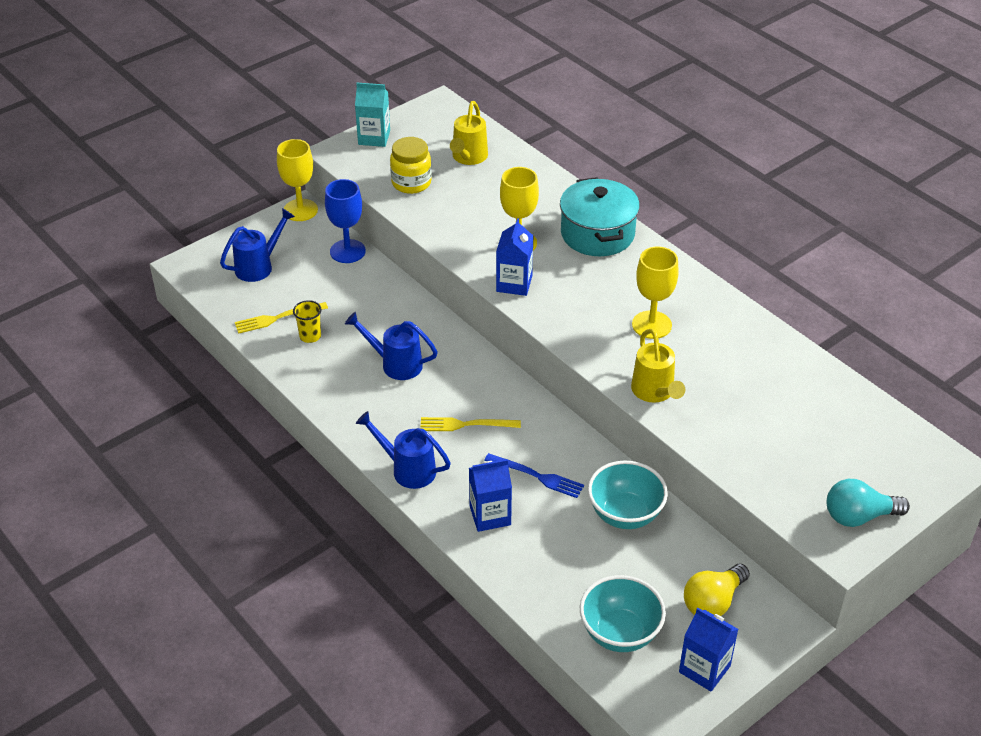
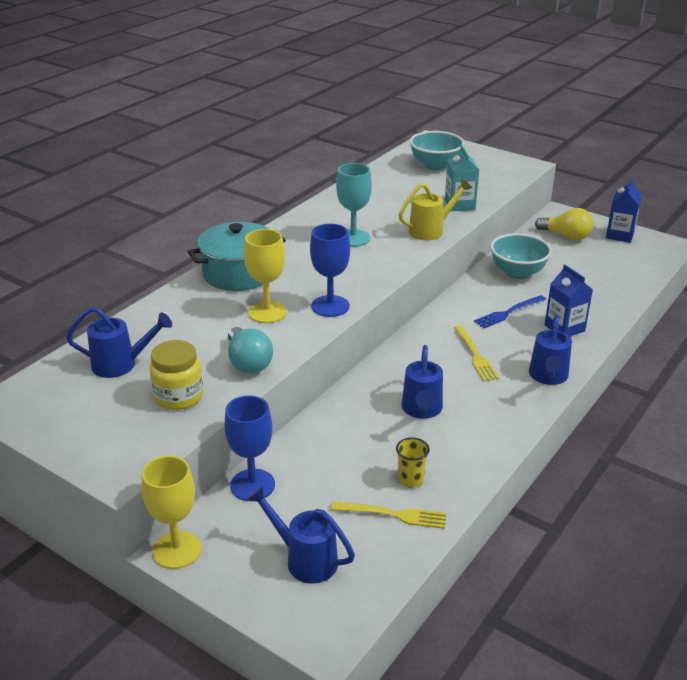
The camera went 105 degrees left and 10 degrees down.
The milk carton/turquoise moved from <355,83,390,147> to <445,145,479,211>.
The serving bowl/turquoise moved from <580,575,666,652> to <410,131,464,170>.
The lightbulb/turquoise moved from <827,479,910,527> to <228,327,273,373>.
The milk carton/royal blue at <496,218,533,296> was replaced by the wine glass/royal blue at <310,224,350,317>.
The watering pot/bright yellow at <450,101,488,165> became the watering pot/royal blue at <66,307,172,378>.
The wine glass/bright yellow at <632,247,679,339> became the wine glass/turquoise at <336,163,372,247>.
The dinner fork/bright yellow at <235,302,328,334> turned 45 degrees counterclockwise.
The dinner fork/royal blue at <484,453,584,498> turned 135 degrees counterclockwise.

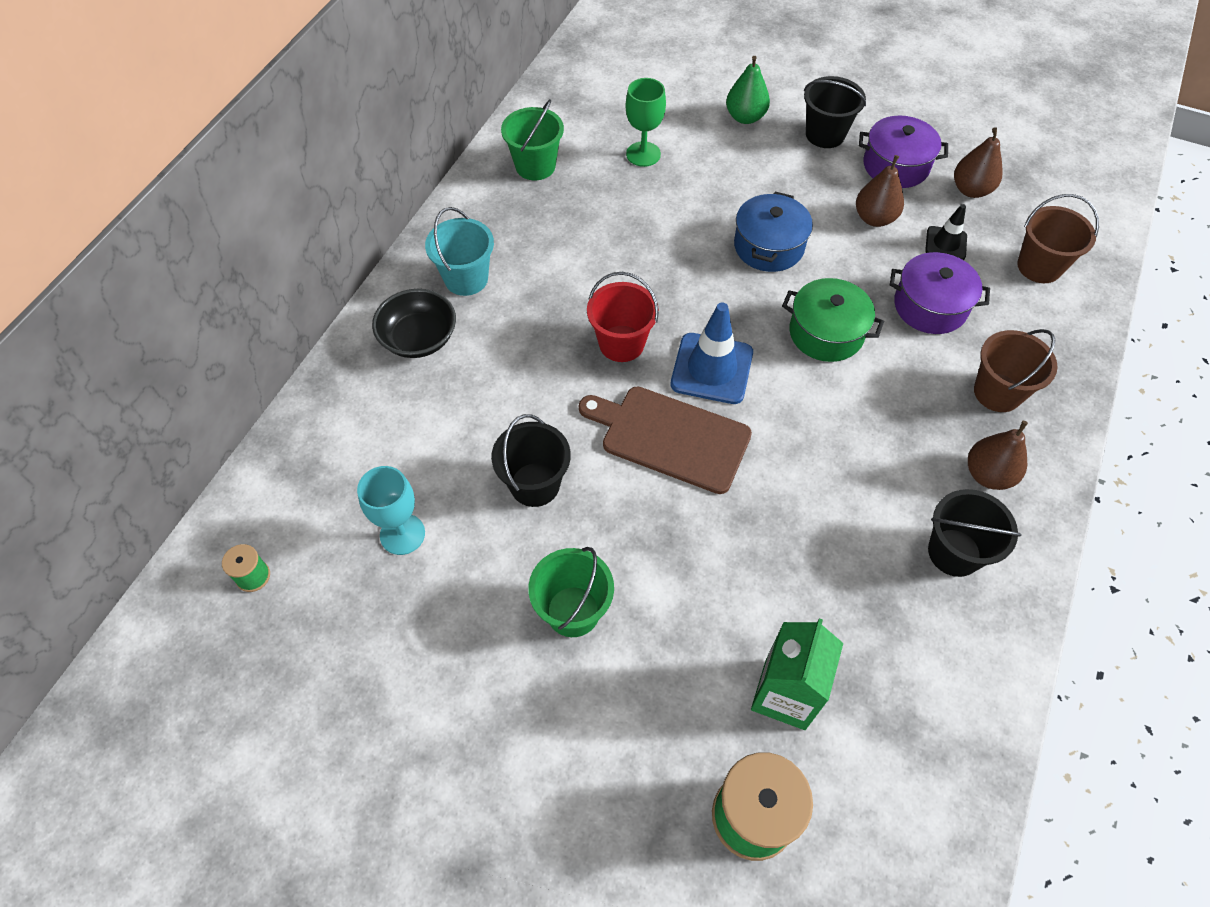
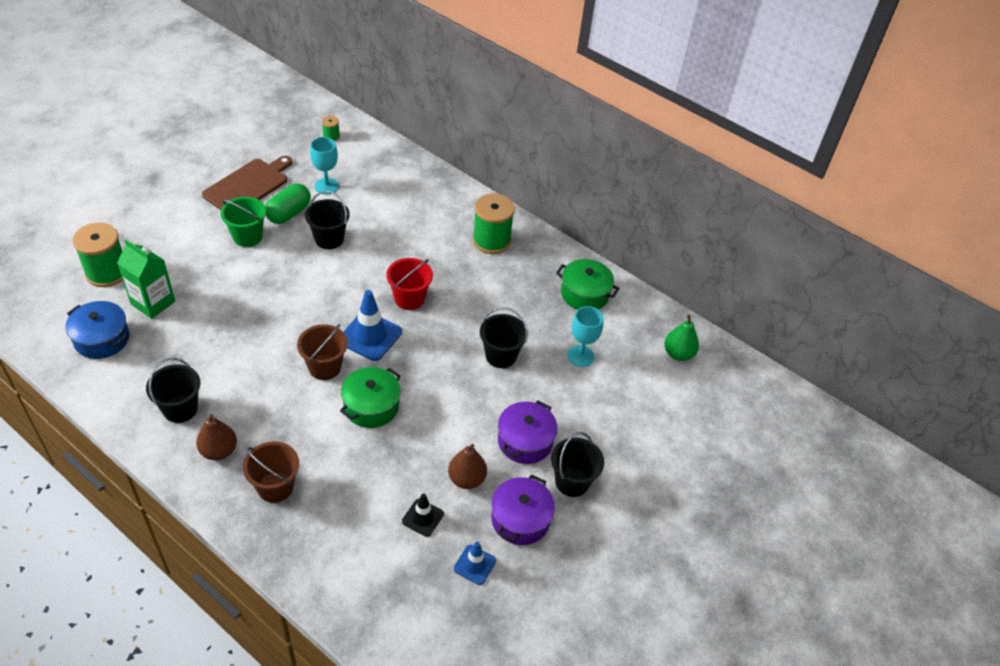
The camera went 100 degrees right and 10 degrees down.
The serving bowl/ebony at <372,289,456,358> disappeared.
The pill shape/leaf-green at <265,183,311,224> appeared.
The sand bucket/ebony at <480,307,528,368> appeared.
The cutting board/dark brown moved from <579,386,752,494> to <202,156,292,210>.
The toy pear/leaf-green moved from <726,56,770,124> to <664,315,699,361>.
The pot/royal blue moved from <734,192,813,272> to <66,301,130,359>.
The pot/purple moved from <890,252,990,334> to <498,400,558,464>.
The sand bucket/dark brown moved from <1017,194,1099,283> to <297,324,348,380>.
The sand bucket/turquoise at <425,207,494,296> was replaced by the spool/leaf-green at <472,194,515,254>.
The sand bucket/leaf-green at <501,99,564,180> was replaced by the pot/leaf-green at <556,259,620,310>.
The toy pear/dark brown at <954,127,1003,198> was replaced by the traffic cone/royal blue at <453,542,496,585>.
The wine glass/leaf-green at <625,78,666,167> became the wine glass/turquoise at <567,306,603,367>.

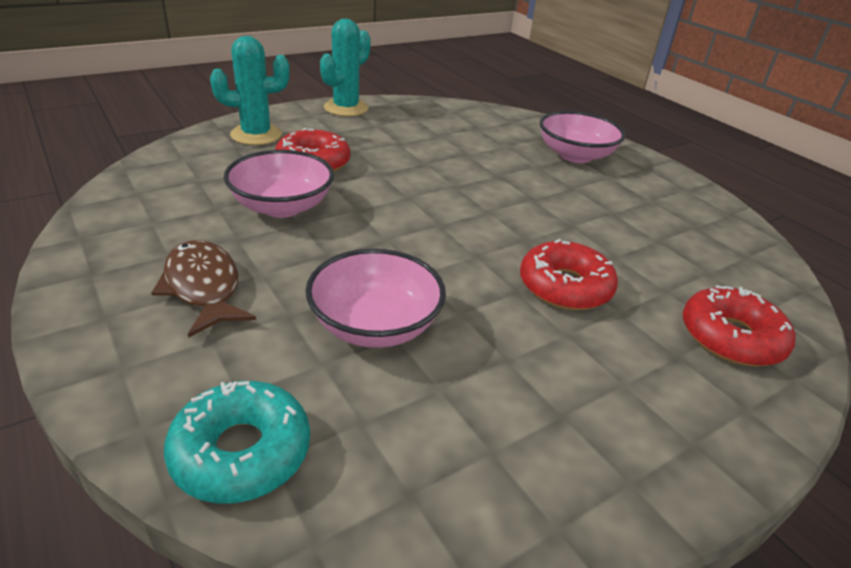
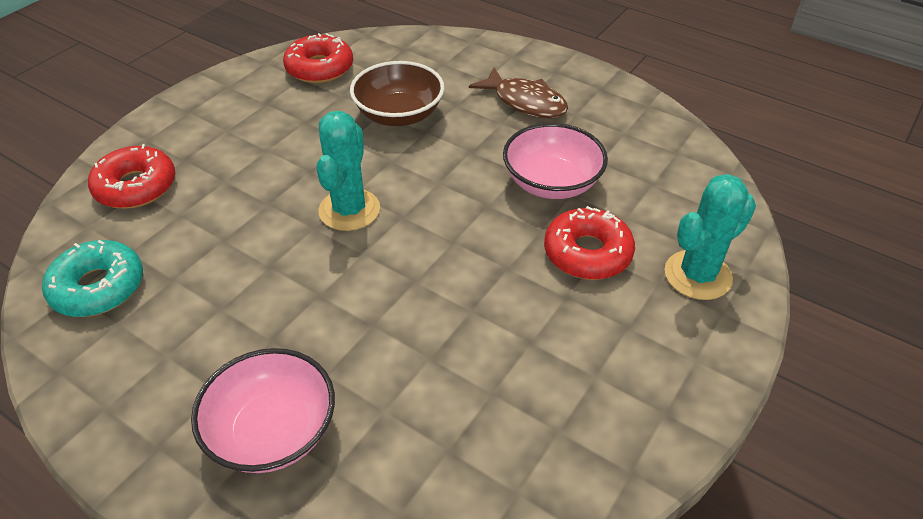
The camera went 160 degrees right and 10 degrees up.
The doughnut/turquoise moved from <164,381,310,504> to <42,240,143,317>.
The prickly plant/turquoise moved from <320,18,371,117> to <316,111,380,231>.
The doughnut/scarlet moved from <520,239,618,310> to <283,33,353,83>.
The serving bowl/rosy at <305,249,446,348> became the serving bowl/dark brown at <350,61,444,126>.

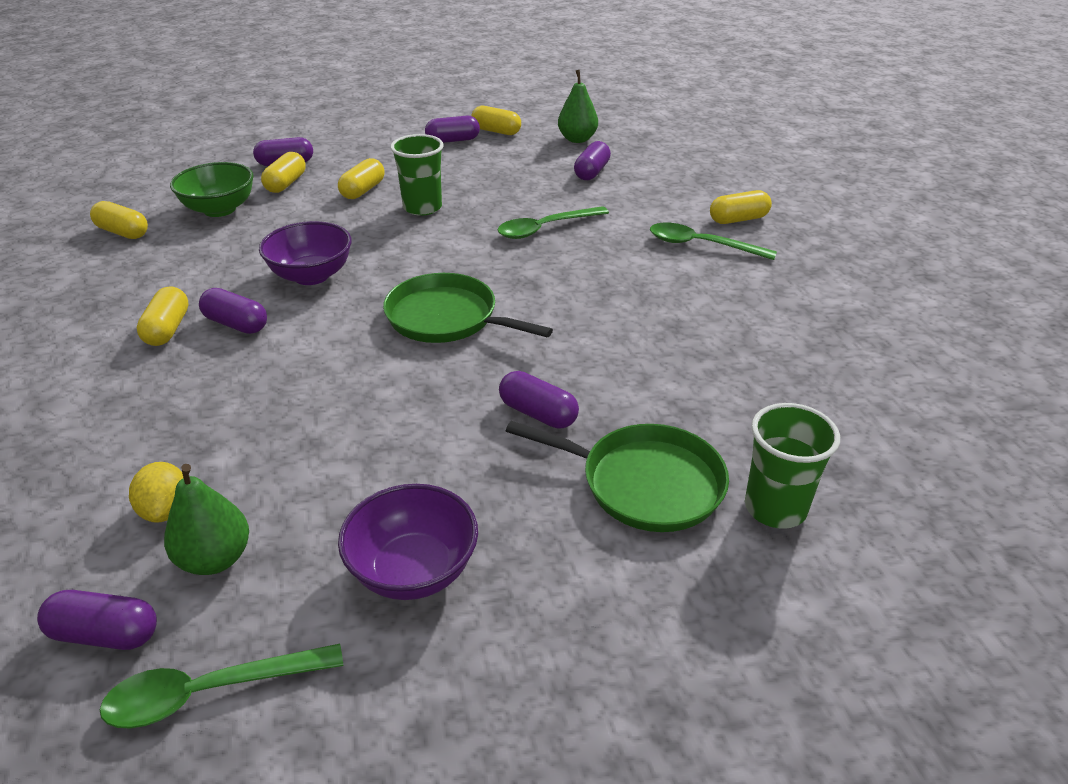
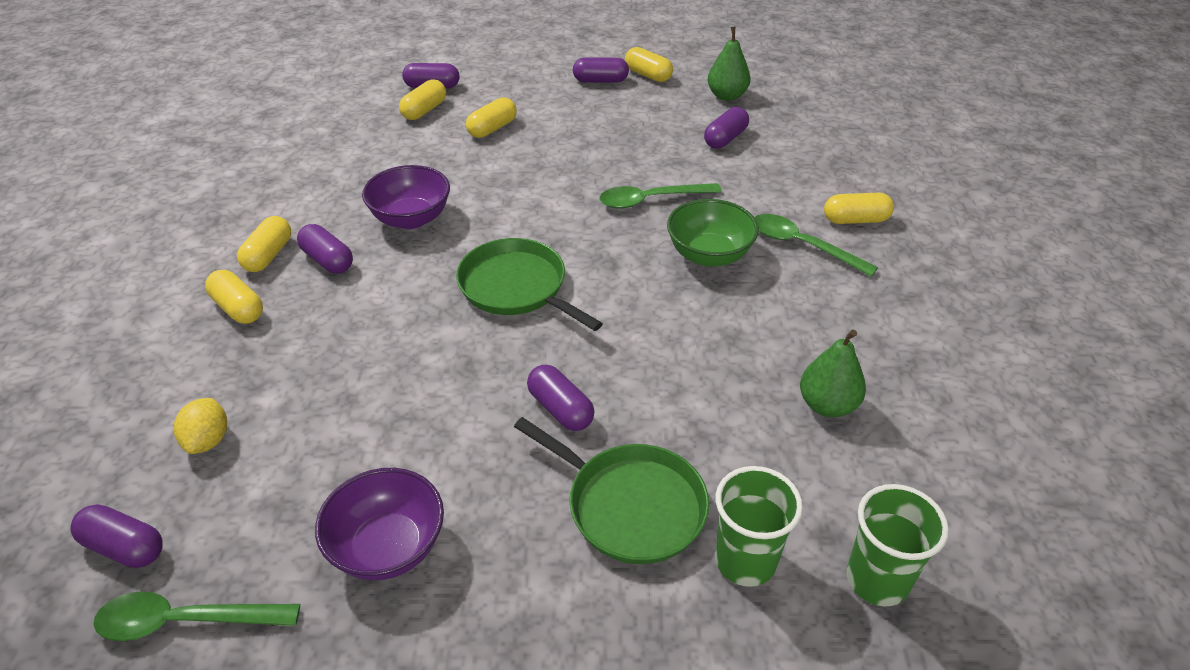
The camera went 15 degrees right and 5 degrees up.
The pill shape/bright yellow moved from <90,201,148,239> to <205,270,263,324>.
The toy pear/leaf-green moved from <164,464,249,575> to <800,329,866,417>.
The serving bowl/leaf-green moved from <170,162,254,217> to <667,199,759,267>.
The cup/leaf-green moved from <390,134,444,216> to <846,484,949,606>.

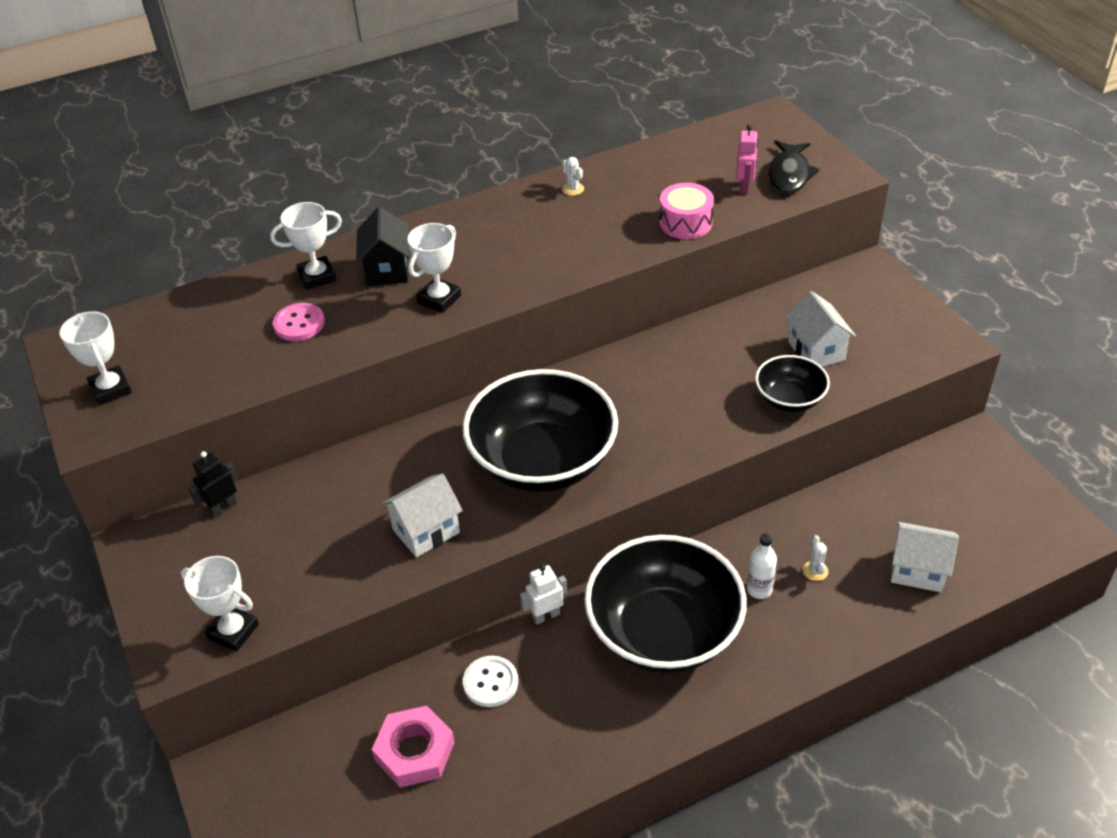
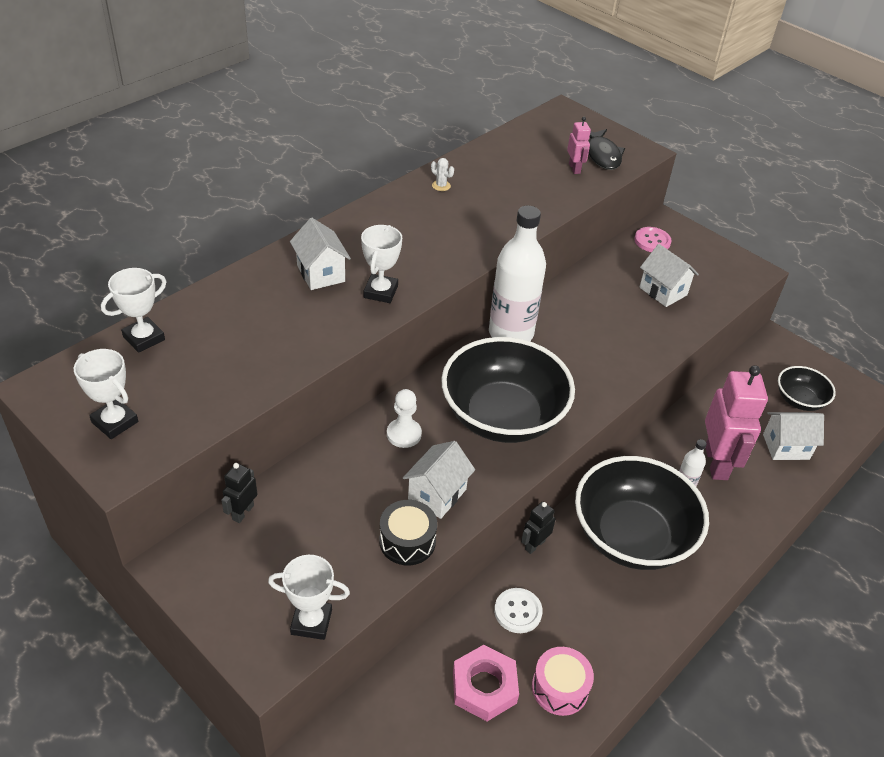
The camera went 25 degrees left and 0 degrees up.
The snare drum/ebony at <379,500,437,565> appeared.
The chess pawn/white at <387,389,422,448> appeared.
The flask/white at <489,205,546,341> appeared.
The prize cup/white moved from <270,202,342,290> to <101,268,167,353>.
The shirt button/rosy moved from <273,303,325,341> to <634,227,671,252>.
The snare drum/rosy moved from <659,183,714,239> to <532,647,594,716>.
The serving bowl/ebony moved from <755,355,830,412> to <778,366,836,411>.
The prickly plant/white at <803,535,828,581> was replaced by the robot/rosy at <705,365,768,480>.
The cottage/ebony at <356,207,410,286> became the cottage/white at <290,218,351,290>.
The robot/white at <520,565,567,625> became the robot/ebony at <521,501,556,554>.

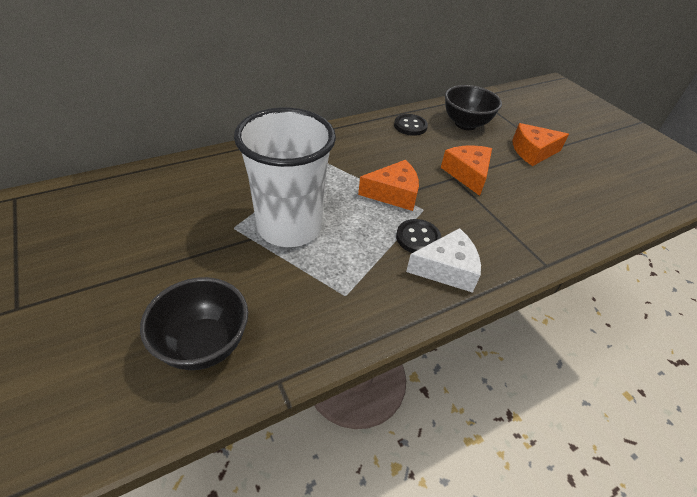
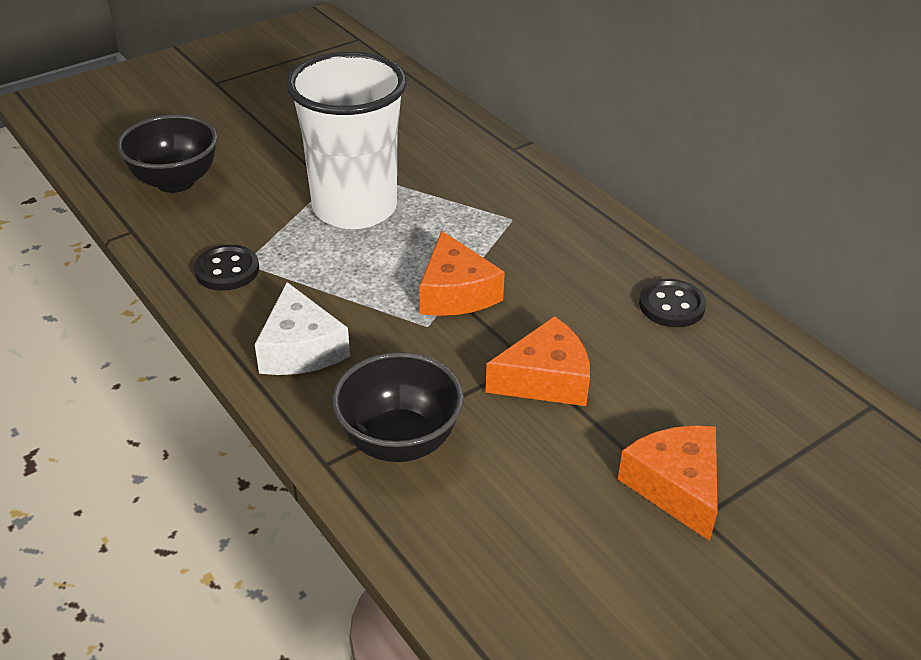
The camera went 85 degrees right and 5 degrees down.
The shirt button/ebony moved from <396,219,442,253> to <194,245,259,291>.
The serving bowl/ebony moved from <445,85,502,130> to <332,352,464,462>.

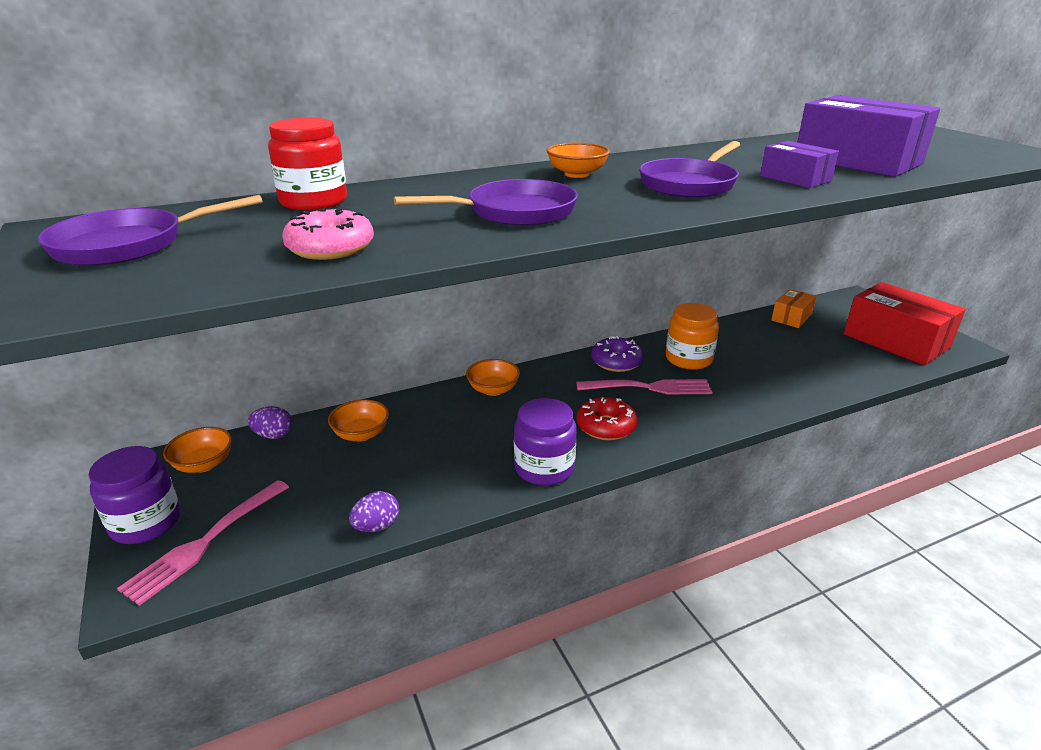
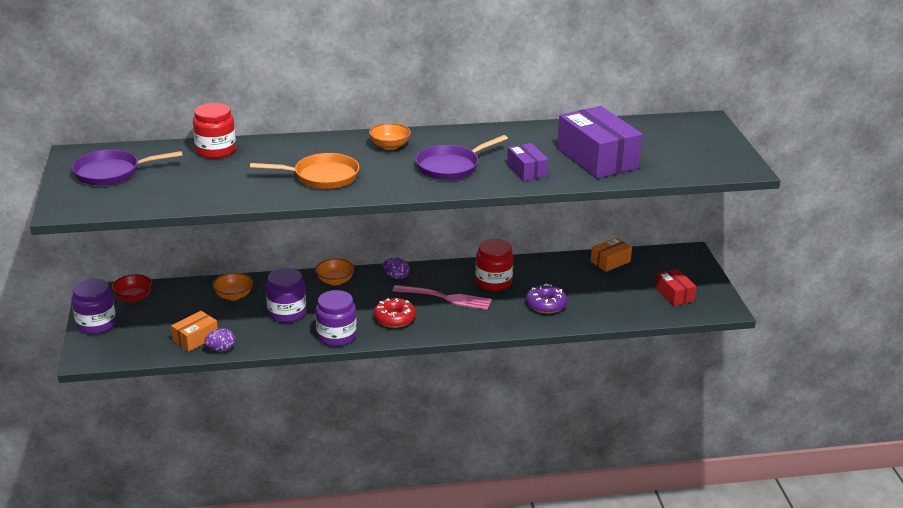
The camera went 15 degrees right and 0 degrees up.
The dinner fork/rosy at <117,480,289,606> disappeared.
The doughnut/rosy at <282,207,374,260> disappeared.
The package/orange at <171,311,218,352> appeared.
The jam jar/purple at <266,268,306,323> appeared.
The egg/purple moved from <248,406,293,439> to <382,258,410,279>.
The doughnut/purple moved from <591,336,644,372> to <526,284,567,314>.
The serving bowl/orange at <163,427,232,473> became the serving bowl/scarlet at <112,274,153,302>.
The pan/purple at <394,179,578,226> became the pan/orange at <250,153,360,189>.
The jam jar/orange at <666,303,719,370> became the jam jar/scarlet at <475,239,513,291>.
The package/scarlet at <844,282,966,365> changed to 0.51 times the size.

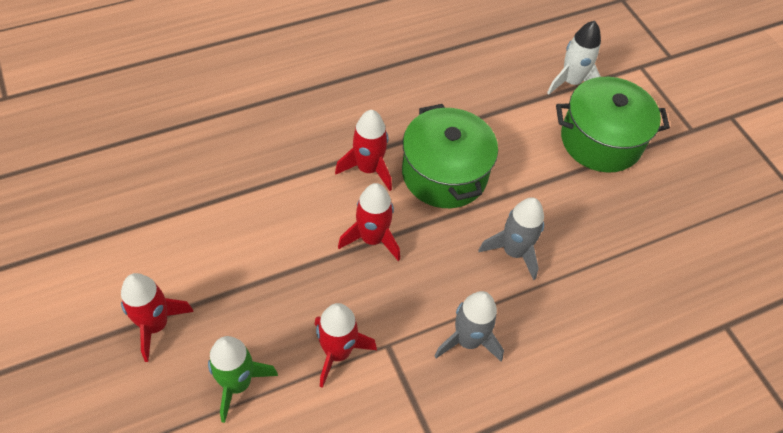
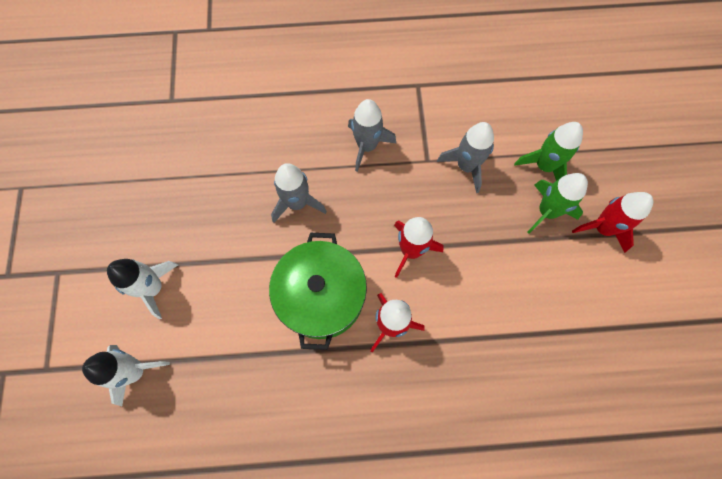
The camera went 155 degrees left and 15 degrees up.
The spaceship/leaf-green at <527,173,588,234> appeared.
The pot/leaf-green at <556,77,670,173> was replaced by the spaceship/white at <107,259,178,319>.
The spaceship/scarlet at <315,303,377,388> became the spaceship/ash-grey at <437,122,494,193>.

